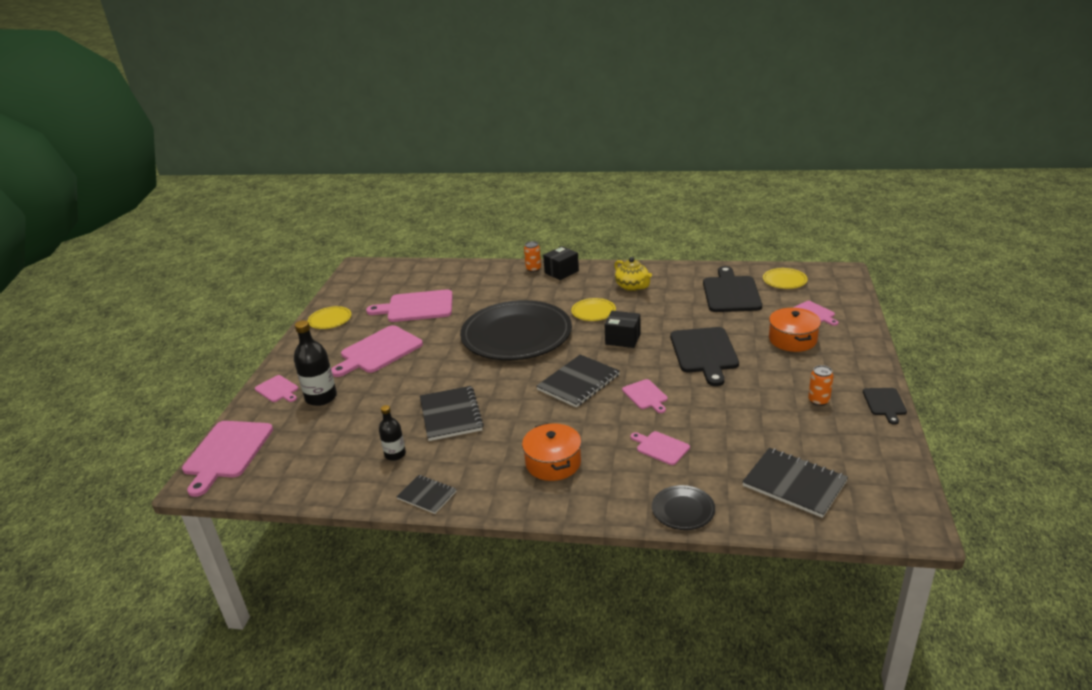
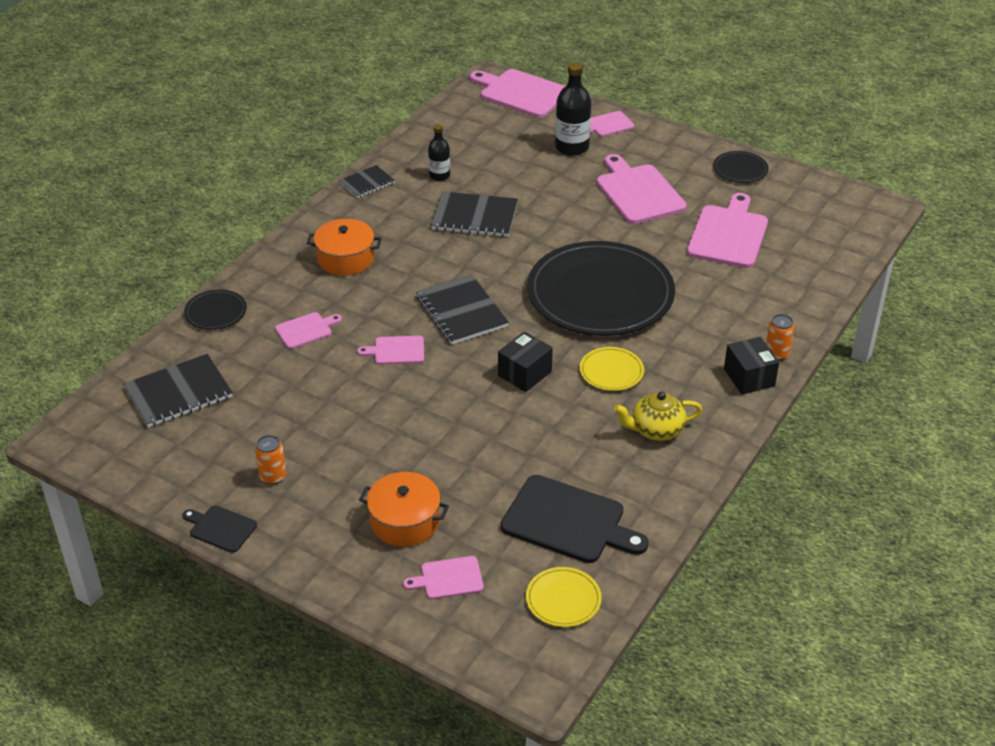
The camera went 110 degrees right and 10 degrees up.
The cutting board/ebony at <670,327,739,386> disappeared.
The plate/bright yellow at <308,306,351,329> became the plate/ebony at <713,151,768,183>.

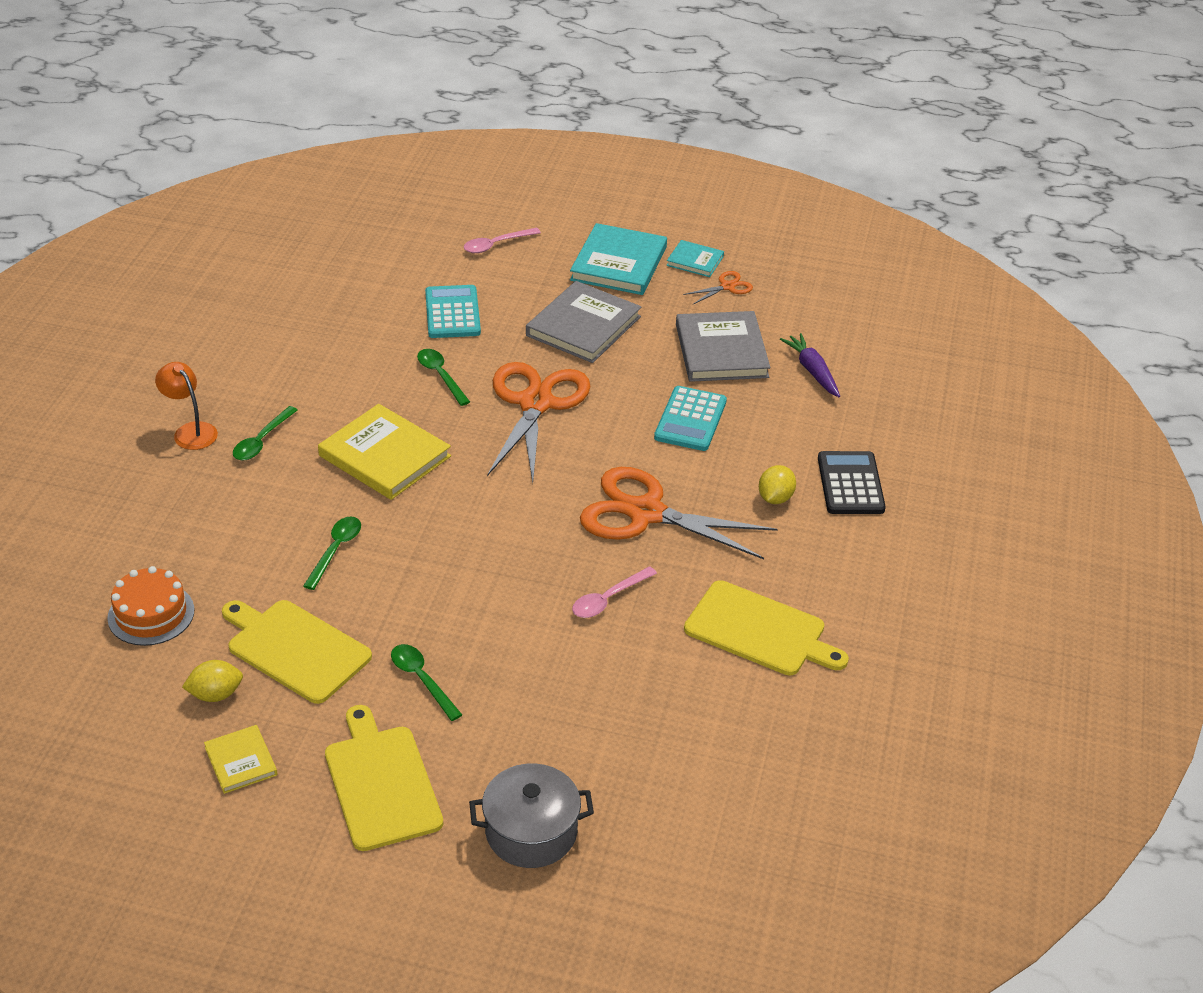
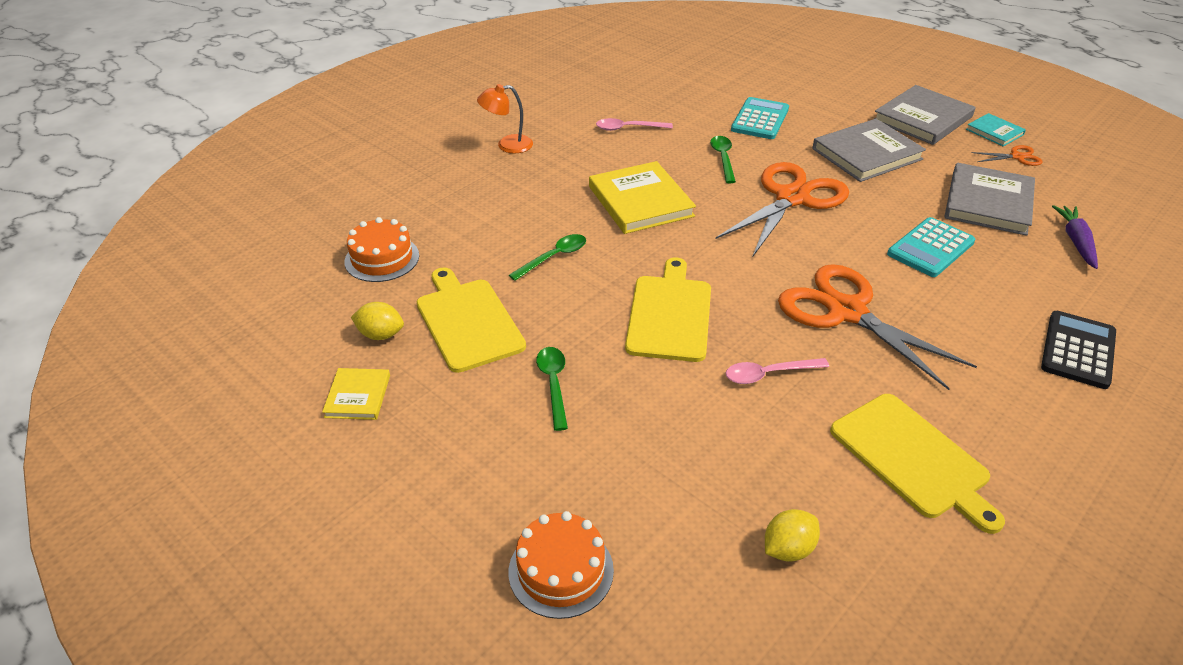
The camera went 30 degrees right and 0 degrees up.
The tablespoon/leaf-green at <233,406,298,461> disappeared.
The cutting board/bright yellow moved from <325,705,443,851> to <625,257,711,362>.
The tablespoon/rosy moved from <464,228,541,253> to <596,118,673,131>.
The citrus fruit/bright yellow moved from <759,465,796,504> to <765,509,820,562>.
The pot/ash-grey at <469,764,594,868> was replaced by the layer cake/orange at <509,511,614,619>.
The hardback/turquoise at <570,223,667,295> became the hardback/ash-grey at <874,85,975,145>.
The desk lamp/orange at <155,362,218,450> turned 90 degrees counterclockwise.

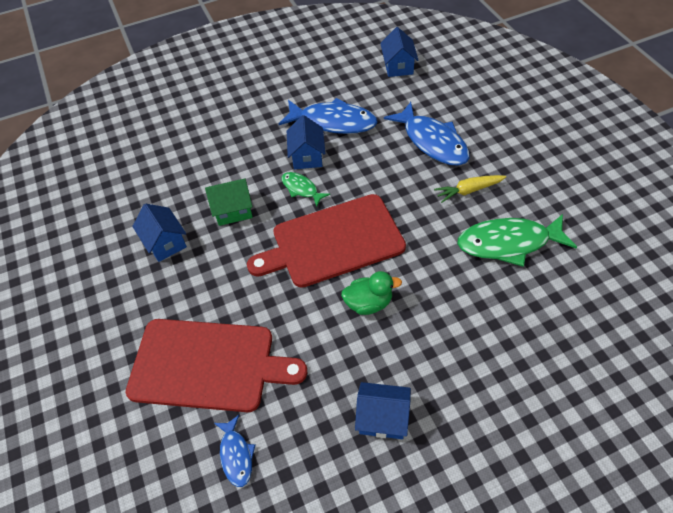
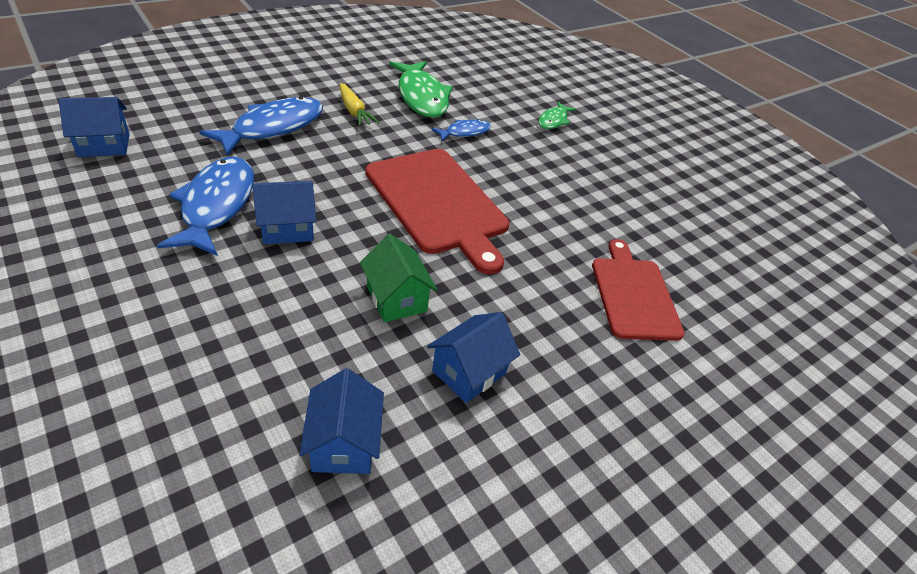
The camera went 110 degrees left and 10 degrees down.
The rubber duck/leaf-green at <341,271,402,315> disappeared.
The fish/royal blue moved from <214,415,256,487> to <431,119,491,141>.
The fish/leaf-green moved from <281,172,330,207> to <538,102,576,129>.
The cottage/royal blue moved from <355,382,411,439> to <299,368,384,474>.
The cutting board/scarlet at <125,319,307,412> changed to 0.66 times the size.

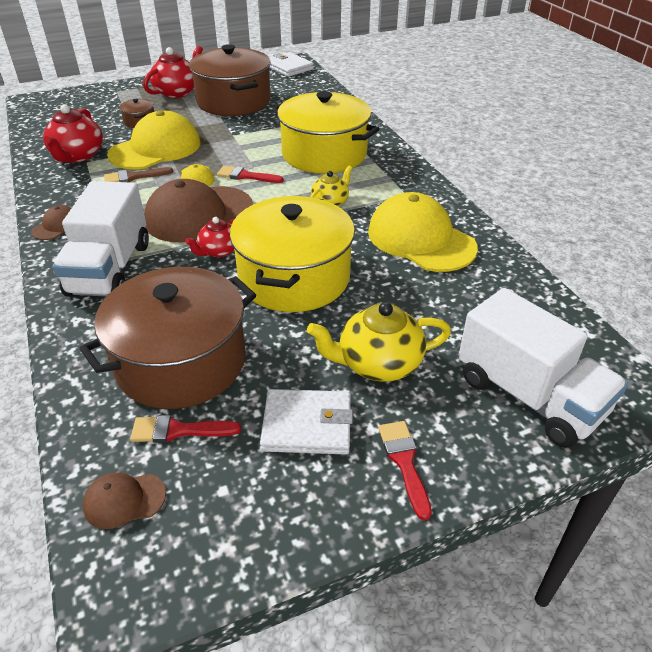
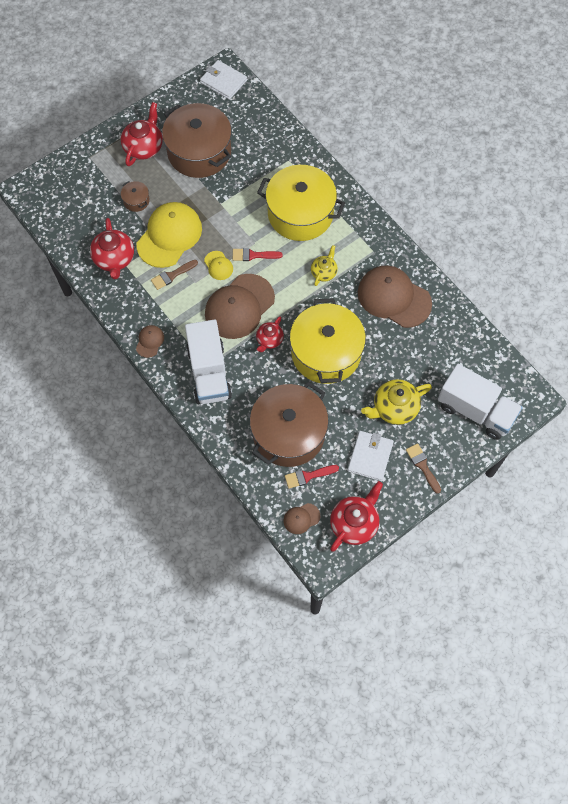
The camera went 15 degrees left and 25 degrees up.
The teapot/scarlet at <330,481,383,552> appeared.
The baseball cap/bright yellow at <368,192,478,272> became the baseball cap/dark brown at <358,265,432,328>.
The paint brush/scarlet at <378,421,432,520> became the paint brush/dark brown at <406,444,441,494>.
The billfold/white at <260,389,353,455> turned 60 degrees counterclockwise.

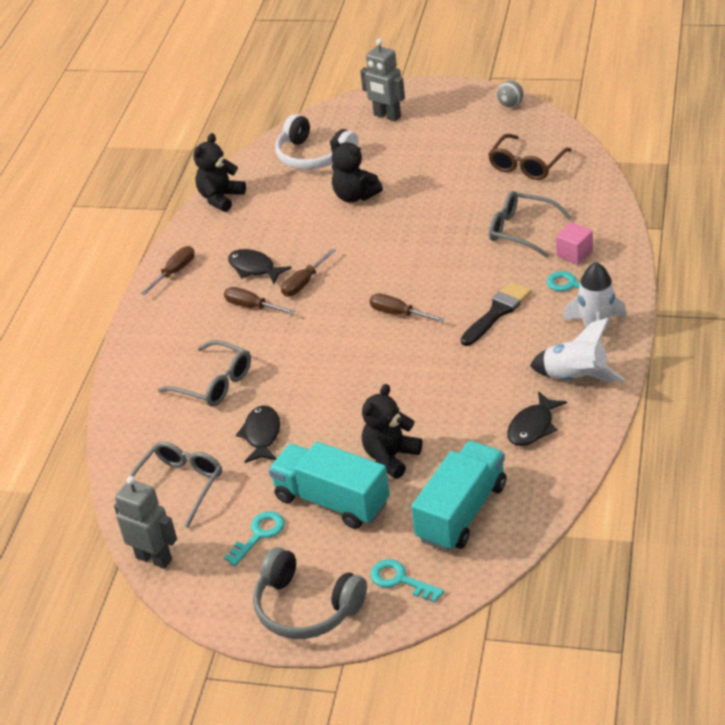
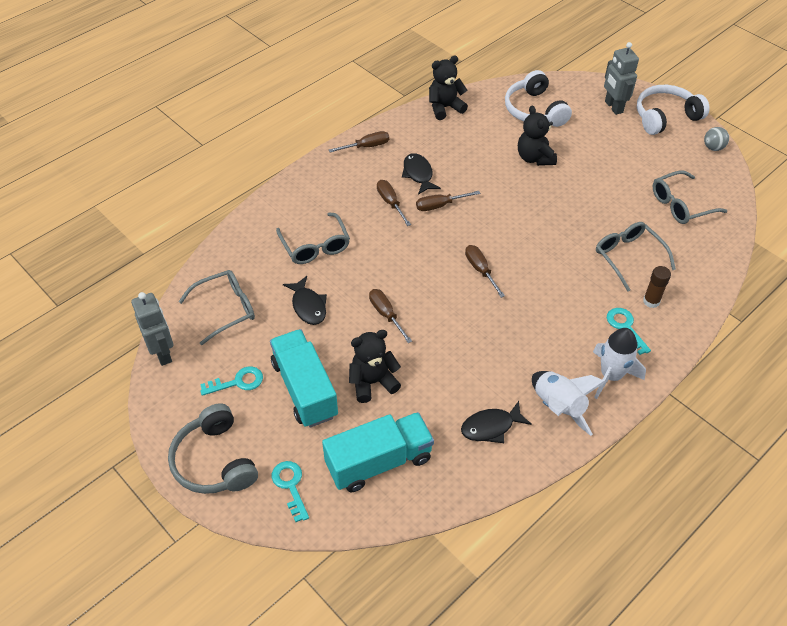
The camera went 30 degrees right and 10 degrees up.
The paint brush/ebony at <461,282,531,346> disappeared.
The hand screwdriver/dark brown at <369,289,412,343> appeared.
The over-ear headphones/white at <637,85,710,135> appeared.
The cube/rosy at <556,222,593,265> was replaced by the glue/dark brown at <643,266,671,308>.
The eyeglasses/dark brown at <488,134,572,180> became the eyeglasses/ash-grey at <653,170,727,224>.
The fish/ebony at <236,405,280,463> turned 120 degrees clockwise.

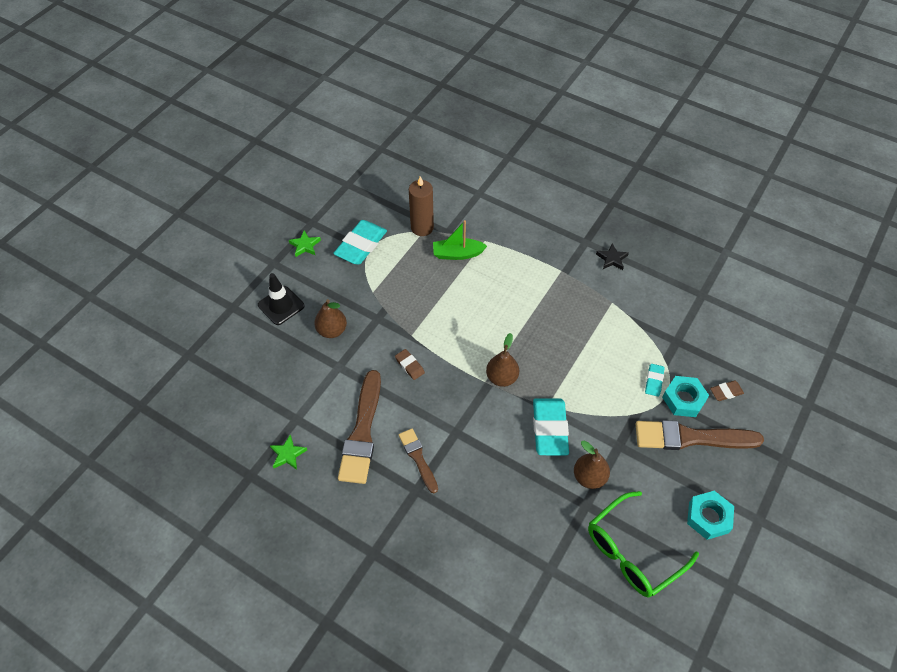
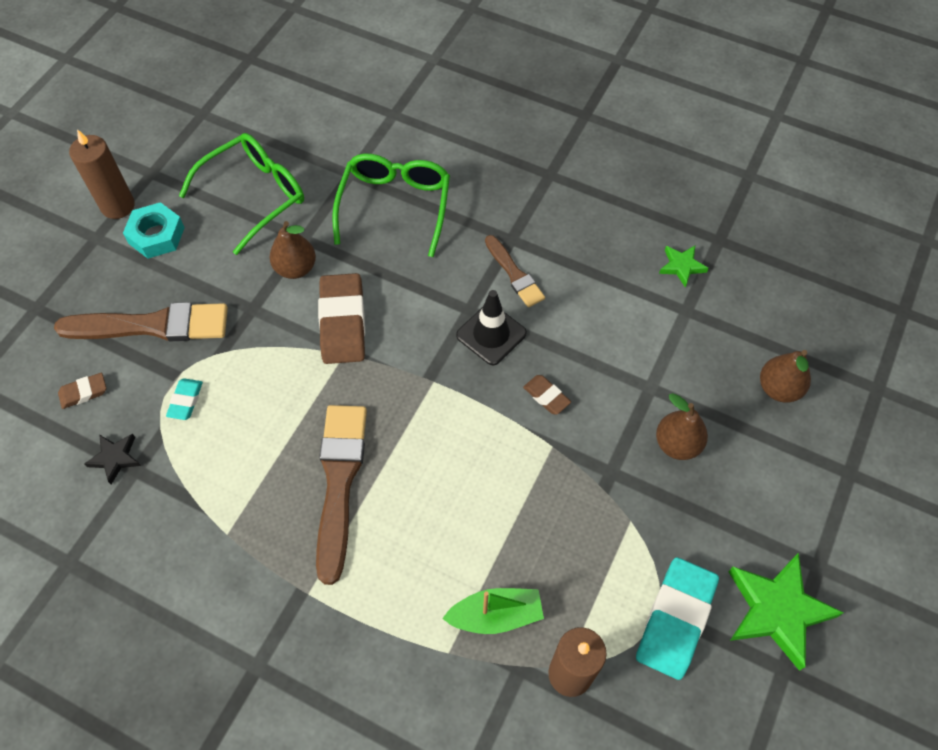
The camera went 175 degrees right and 5 degrees up.
The nut/turquoise at <662,376,709,417> disappeared.
The pillar candle/dark brown at <69,129,135,219> appeared.
The eyeglasses/leaf-green at <332,154,450,257> appeared.
The traffic cone/ebony moved from <258,273,305,325> to <456,290,527,365>.
The paint brush/dark brown moved from <338,370,381,484> to <316,405,367,585>.
The toy pear/dark brown moved from <486,333,519,387> to <760,350,811,403>.
The star/ebony moved from <596,243,629,270> to <84,434,141,484>.
The gum eraser/turquoise at <533,398,569,455> became the gum eraser/dark brown at <318,273,365,364>.
The star/leaf-green at <289,230,321,257> changed to 1.94 times the size.

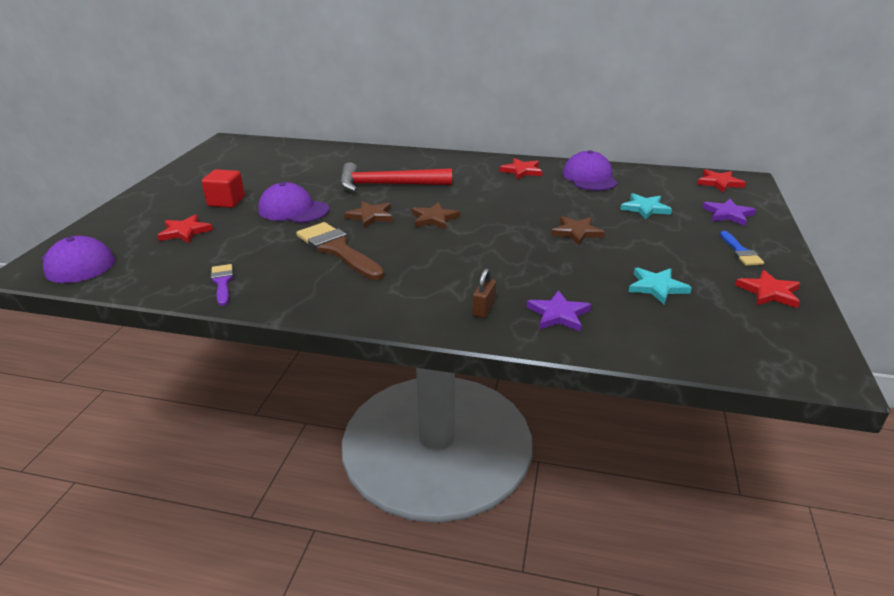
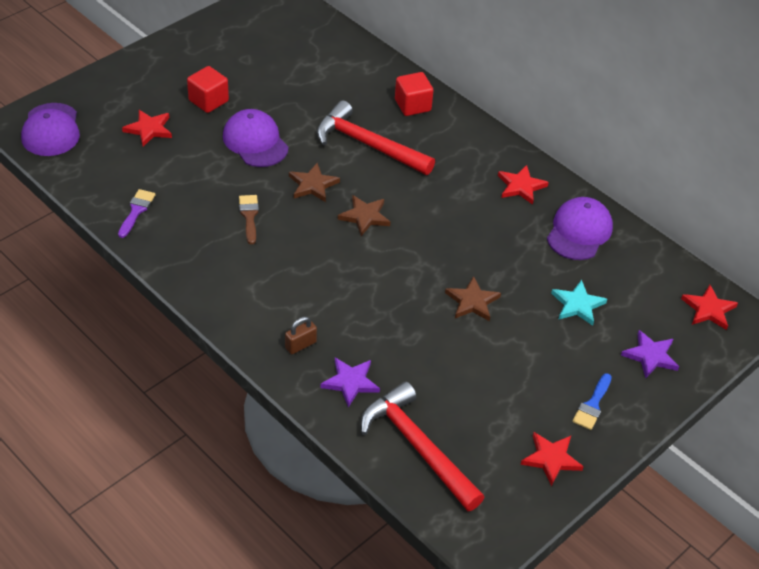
The camera went 30 degrees right and 15 degrees up.
The star/turquoise at <628,267,692,305> disappeared.
The hammer/scarlet at <360,381,484,511> appeared.
The cube/scarlet at <395,72,433,116> appeared.
The paint brush/dark brown at <296,222,385,280> changed to 0.53 times the size.

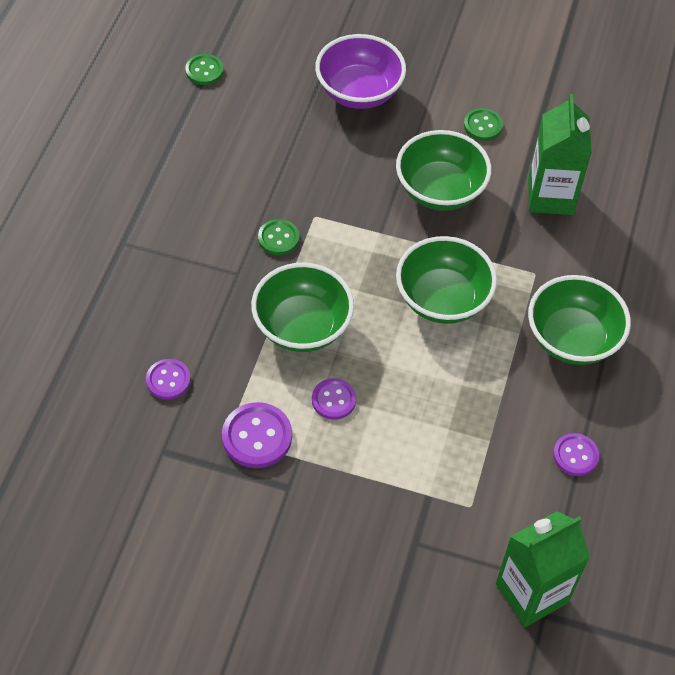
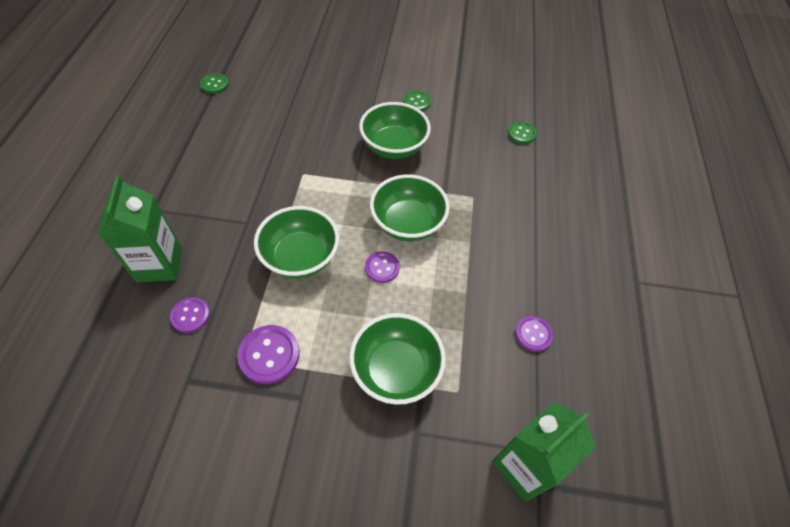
The camera went 10 degrees left and 0 degrees up.
The serving bowl/purple at <315,34,406,109> disappeared.
The shirt button/leaf-green moved from <258,219,299,255> to <508,121,537,144>.
The shirt button/purple moved from <312,378,356,420> to <365,251,400,283>.
The milk carton/leaf-green moved from <528,94,592,215> to <98,176,182,282>.
The serving bowl/leaf-green moved from <528,275,631,365> to <349,313,446,405>.

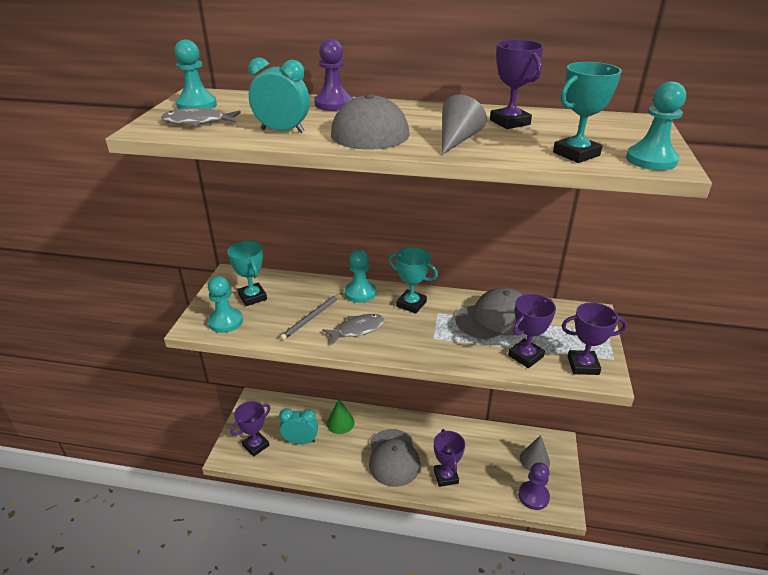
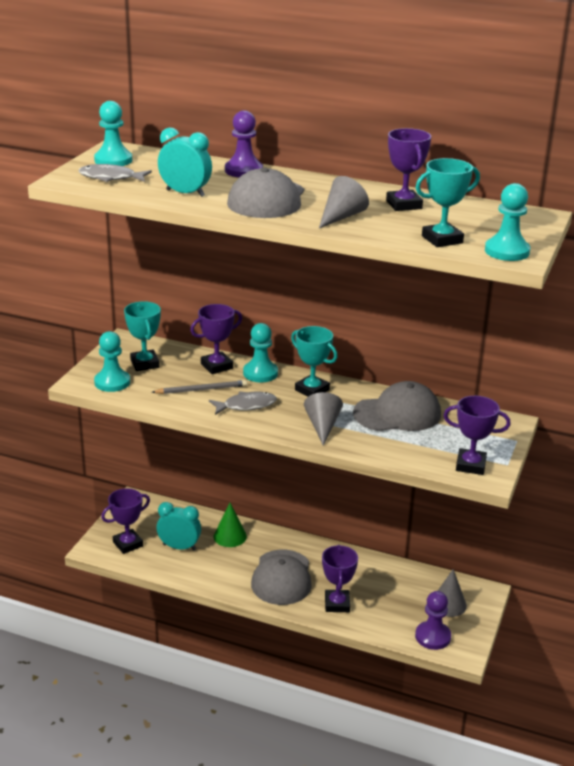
The camera went 10 degrees right and 5 degrees down.
The solid cone/ash-grey at <304,392,343,445> appeared.
The prize cup/purple moved from <508,294,556,368> to <190,304,242,374>.
The wooden pencil/ash-grey at <280,293,342,340> turned 150 degrees counterclockwise.

